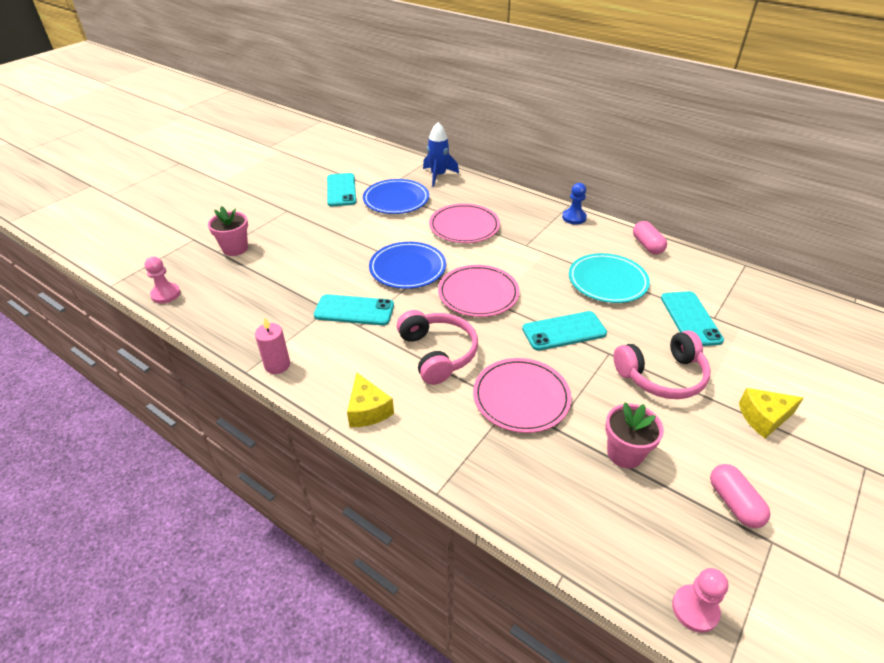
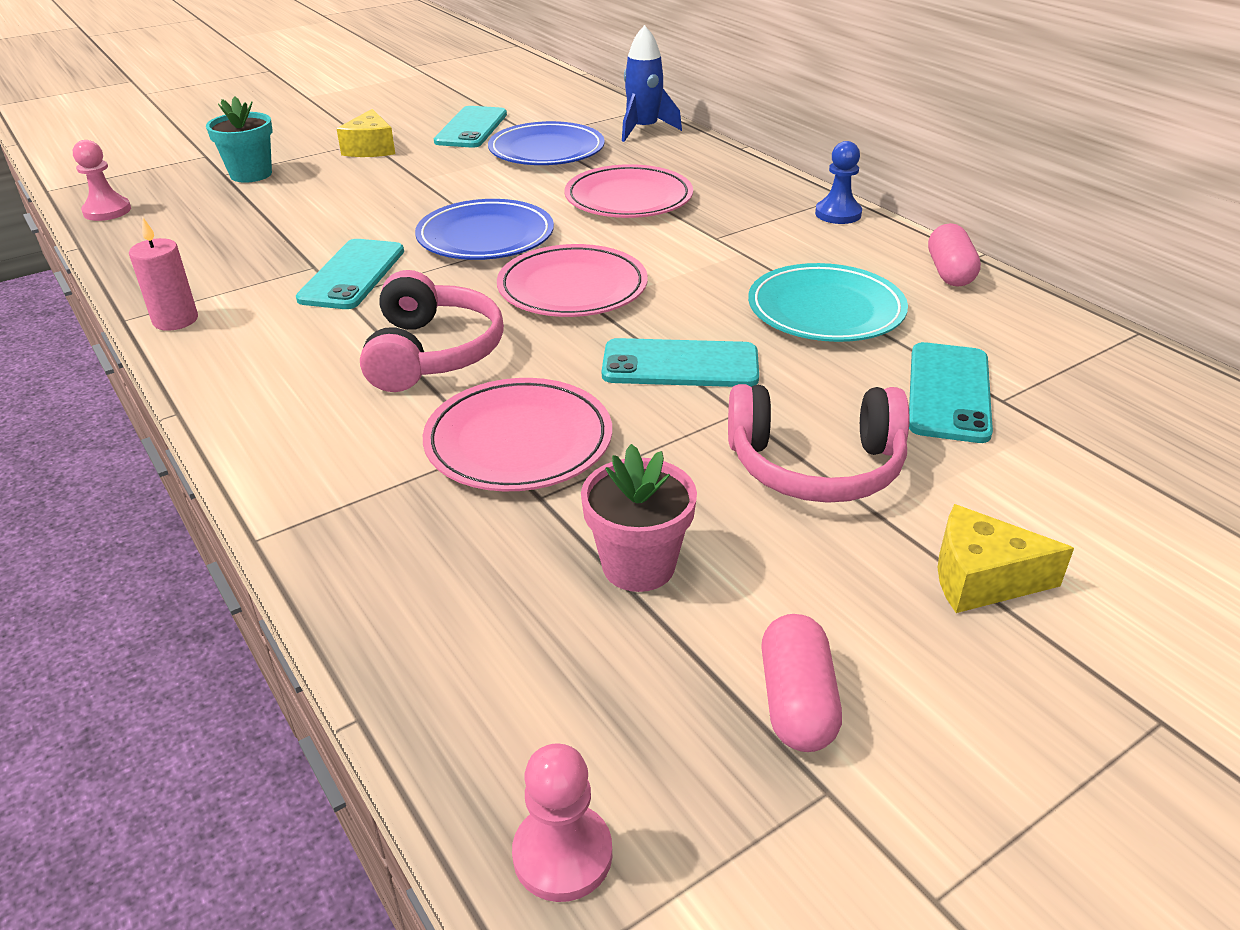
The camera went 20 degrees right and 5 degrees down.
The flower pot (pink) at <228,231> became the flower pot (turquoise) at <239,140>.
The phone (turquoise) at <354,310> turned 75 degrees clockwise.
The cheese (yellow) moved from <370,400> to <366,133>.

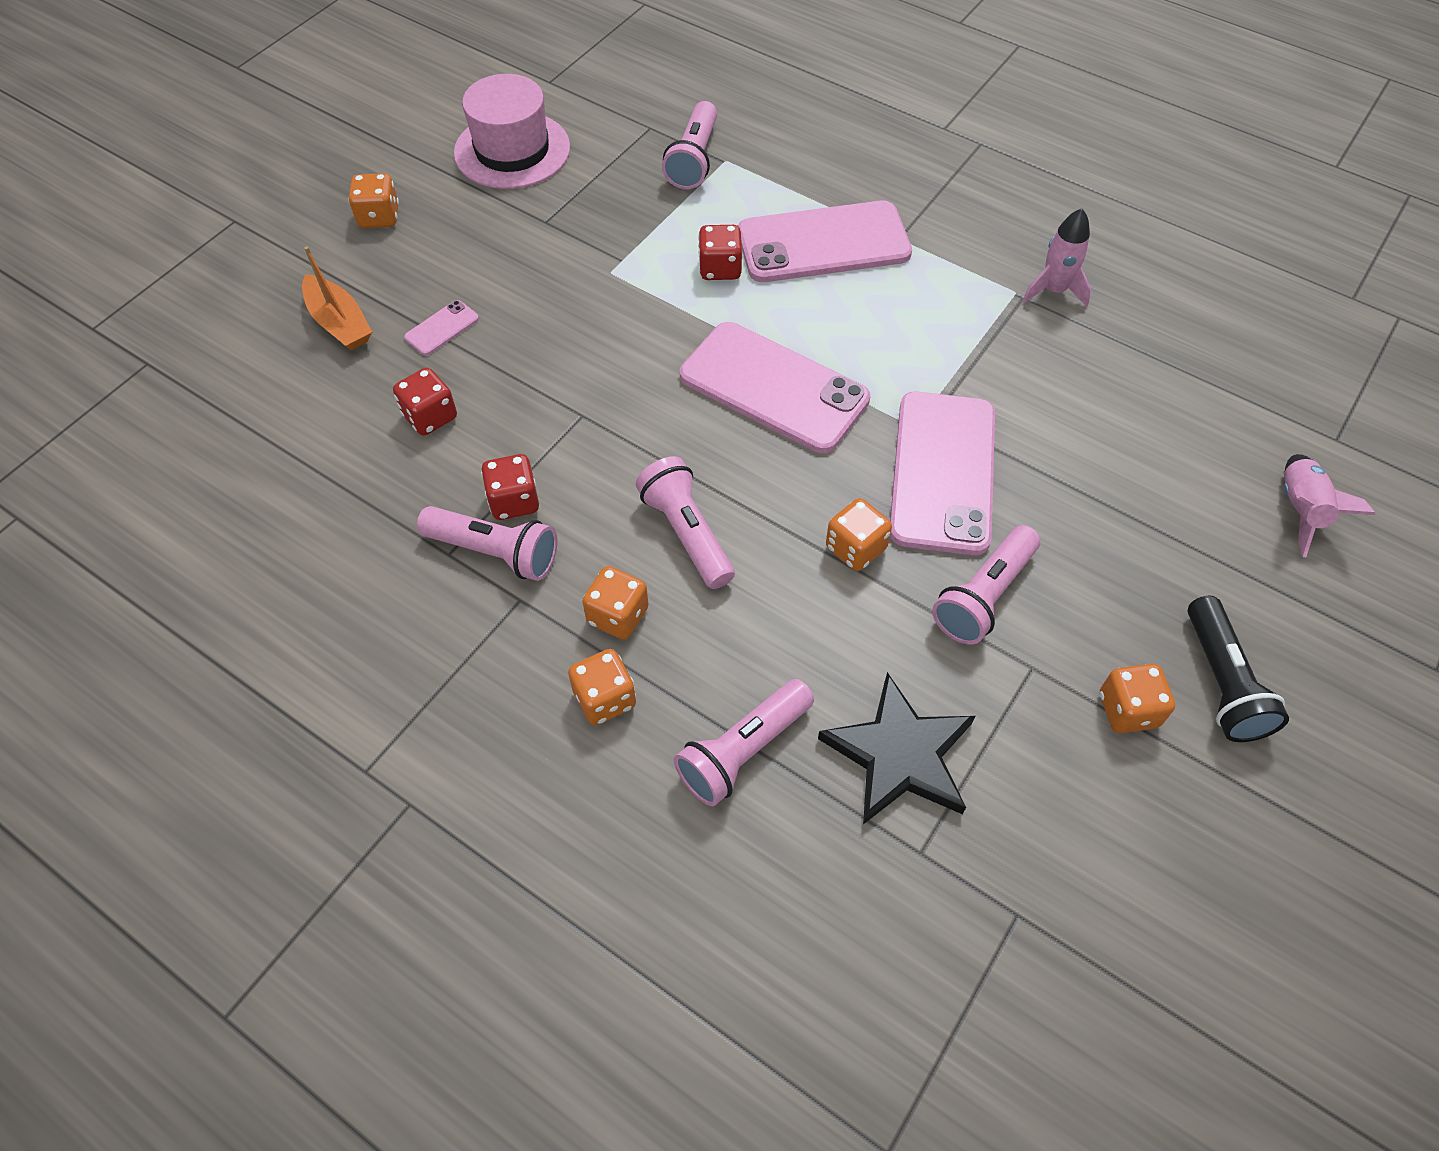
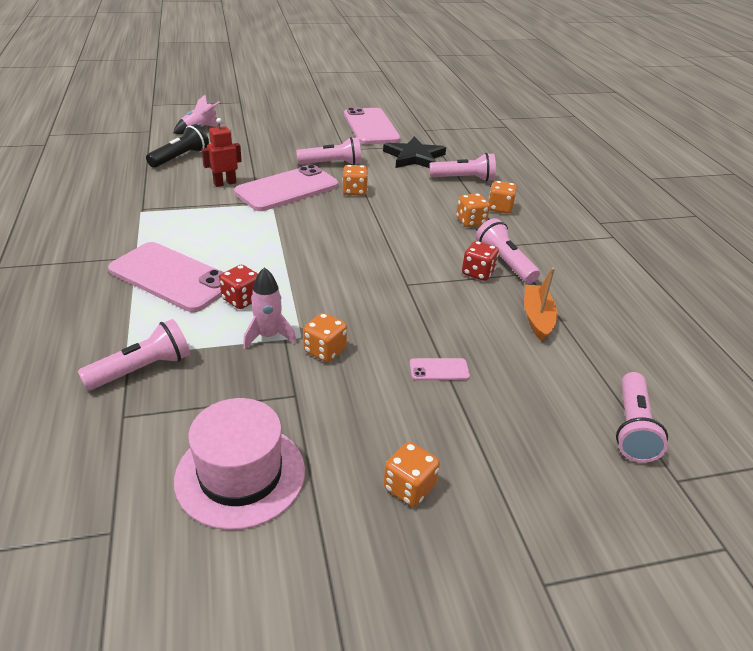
The camera went 140 degrees left and 20 degrees down.
The boat (orange) moved from <337,298> to <541,304>.
The dice (red) at <425,402> disappeared.
The flashlight (pink) moved from <685,522> to <642,417>.
The phone (pink) moved from <775,387> to <372,125>.
The rocket (pink) moved from <1056,257> to <270,308>.
The dice (orange) moved from <1137,698> to <325,337>.
The flashlight (black) moved from <1238,669> to <177,146>.
The robot (red) at <221,152> appeared.

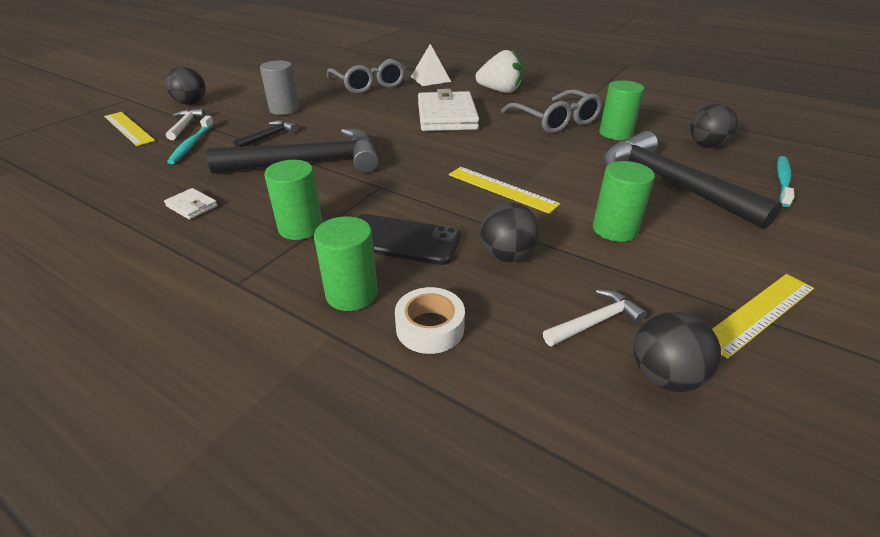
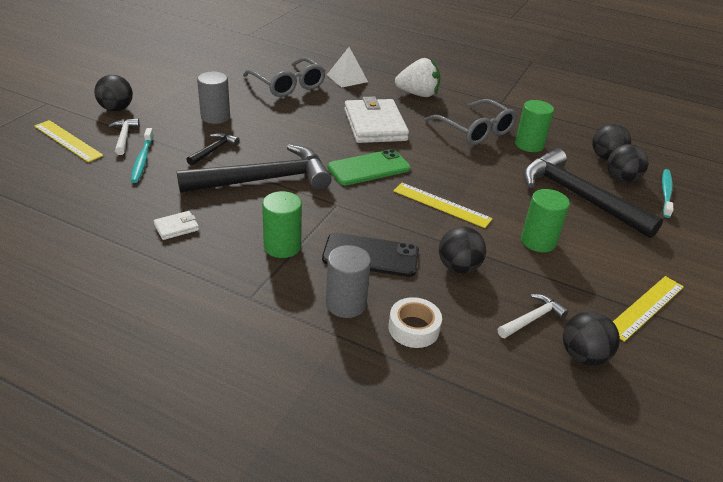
The camera went 10 degrees left and 0 degrees up.
The wallet (white) at <191,203> turned 60 degrees counterclockwise.
The cylinder (green) at <346,263> became the cylinder (grey) at <348,281>.
The phone (green) at <369,167> appeared.
The ball (black) at <627,163> appeared.

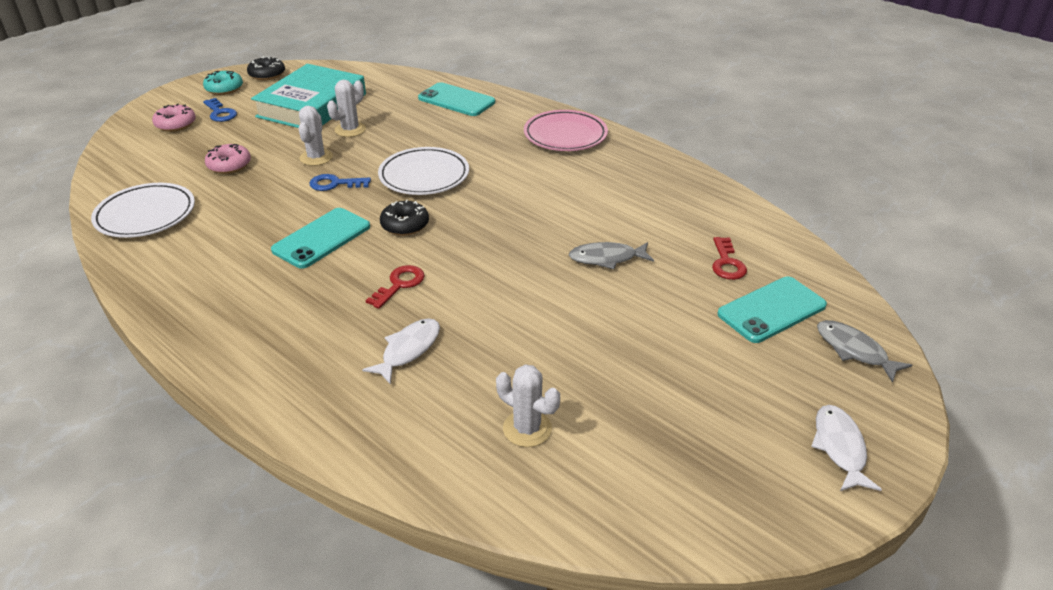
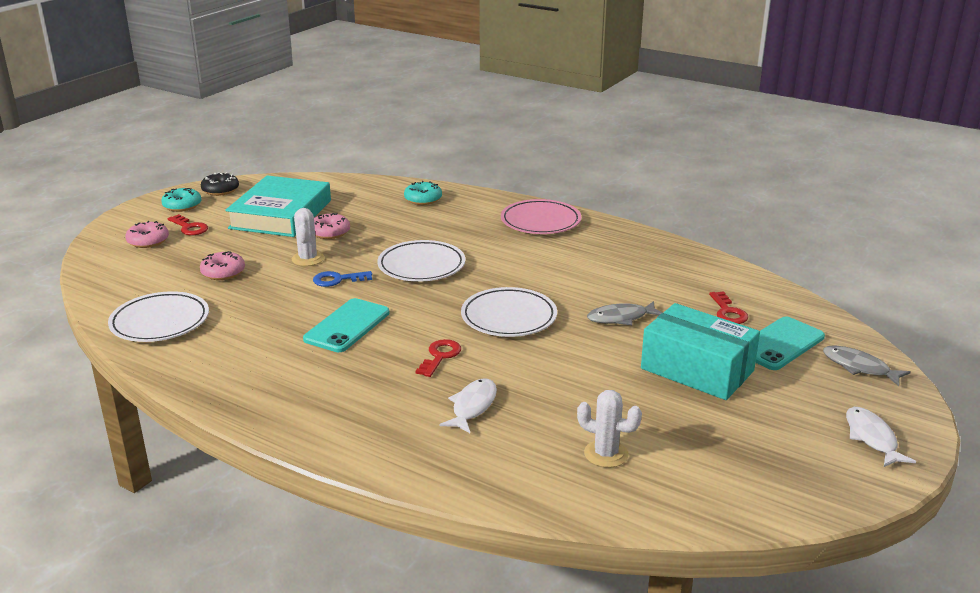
The camera went 10 degrees left and 10 degrees down.
The key (blue) at <220,110> became the key (red) at <187,224>.
The cactus (white) at <346,108> was replaced by the donut (pink) at <332,226>.
The donut (black) at <404,218> disappeared.
The phone (turquoise) at <456,99> was replaced by the donut (turquoise) at <423,193>.
The plate (white) at <509,312> appeared.
The box (turquoise) at <700,351> appeared.

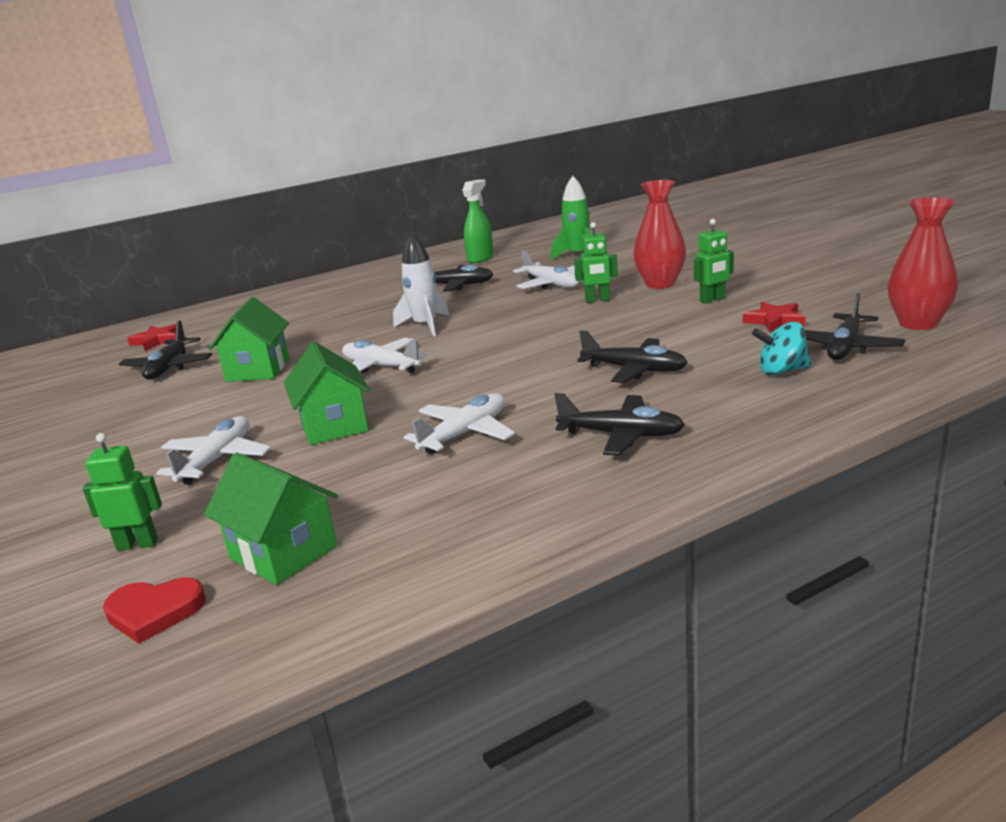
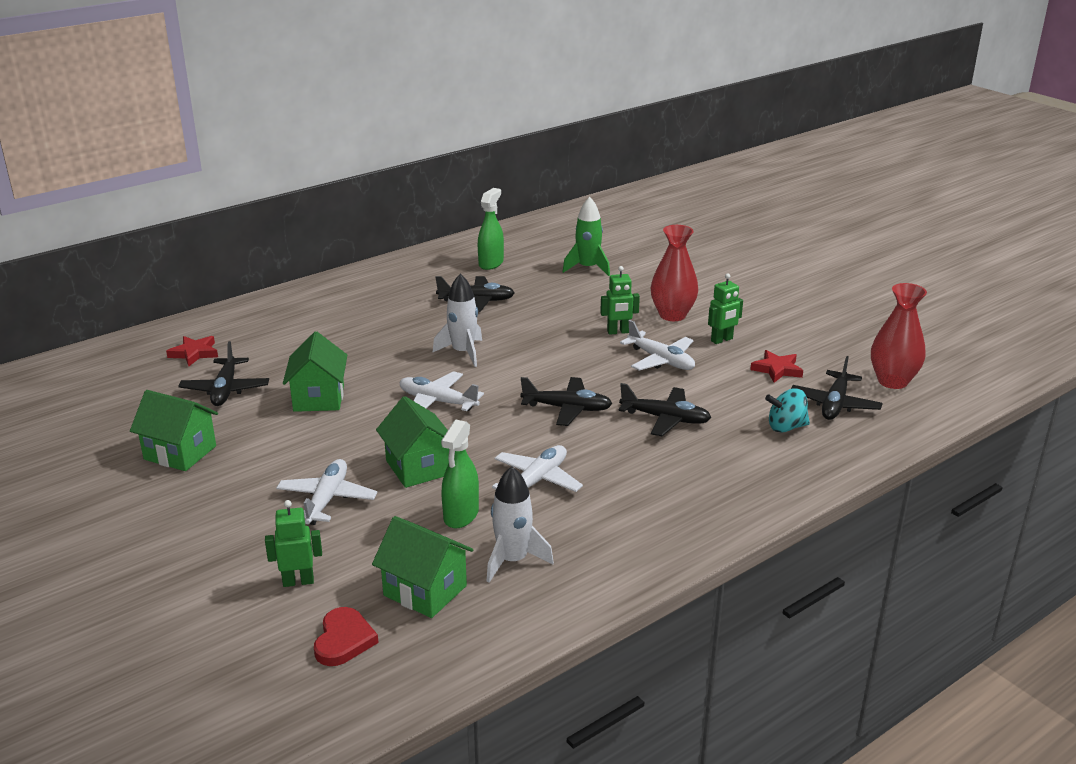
The camera went 10 degrees left and 5 degrees up.
The heart (red) at <154,610> turned 75 degrees counterclockwise.
The plane (white) moved from <546,270> to <657,345>.
The plane (black) moved from <619,424> to <566,401>.
The house (green) at <174,430> appeared.
The spray bottle (green) at <460,474> appeared.
The rocket (white) at <520,524> appeared.

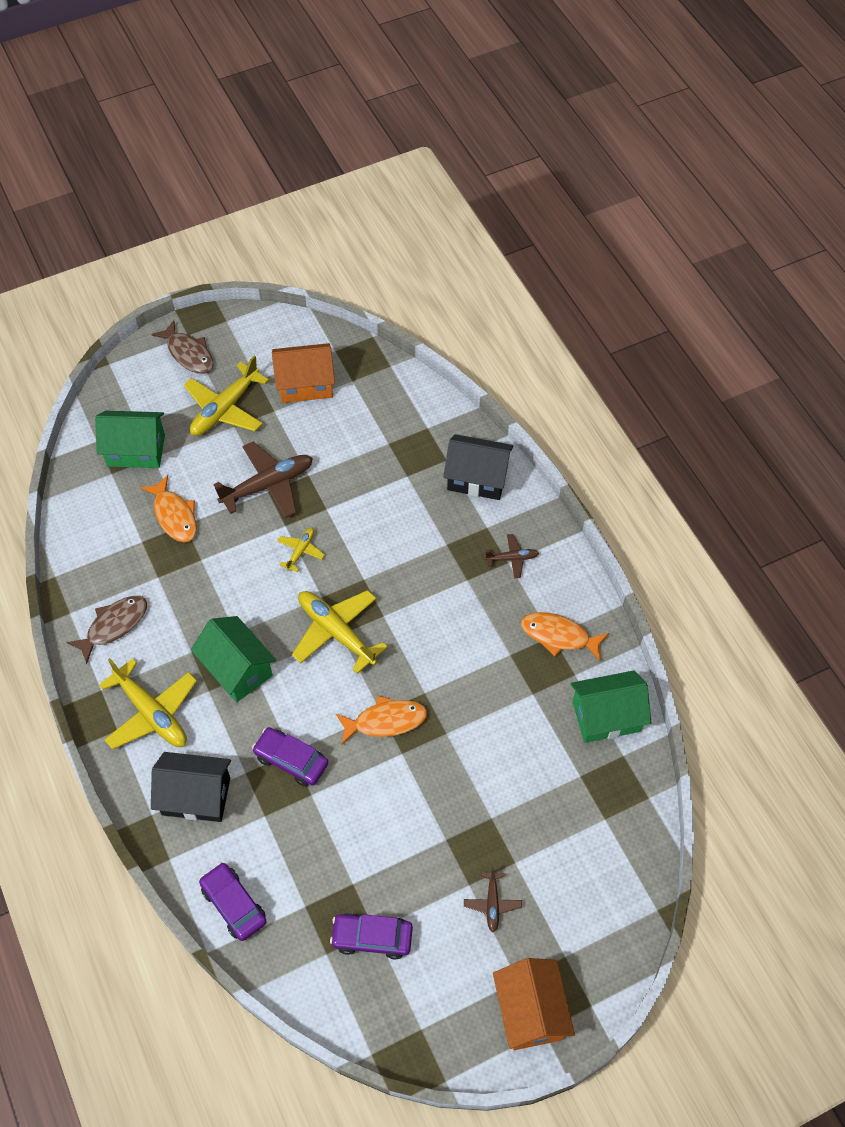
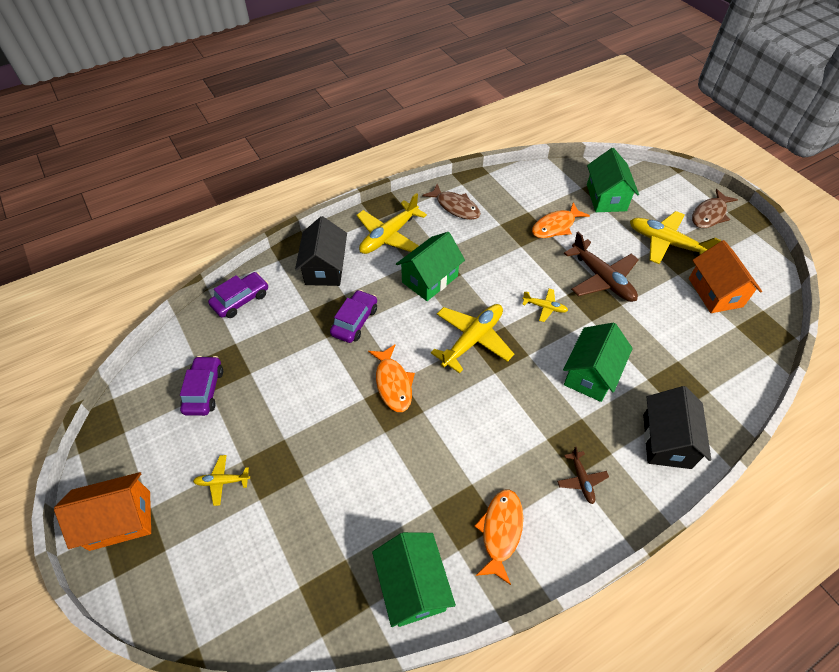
The camera went 85 degrees right and 5 degrees down.
The plane (brown) at <493,899> became the plane (yellow) at <221,480>.
The house (green) at <598,362> appeared.

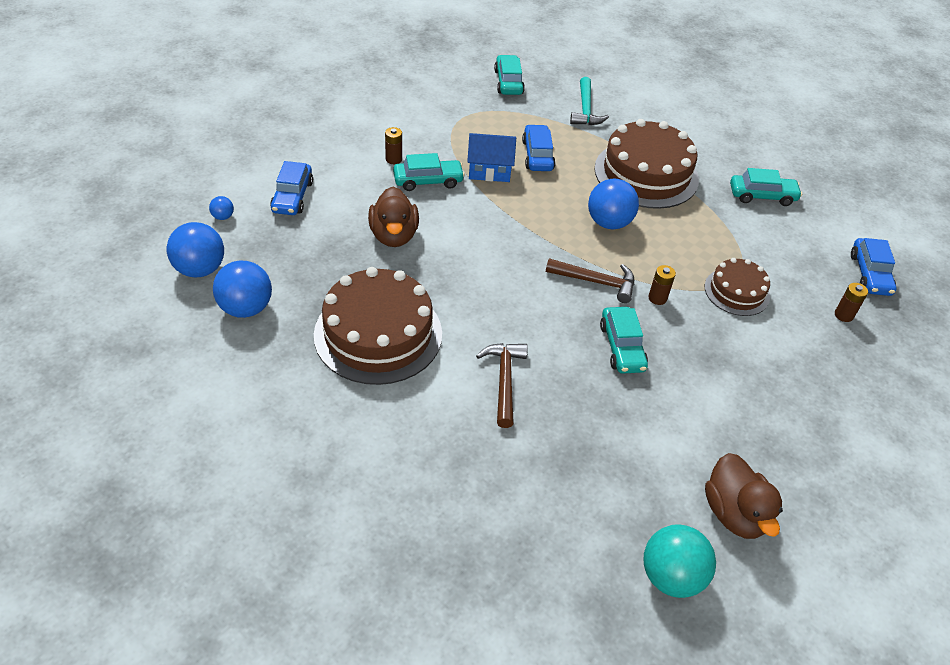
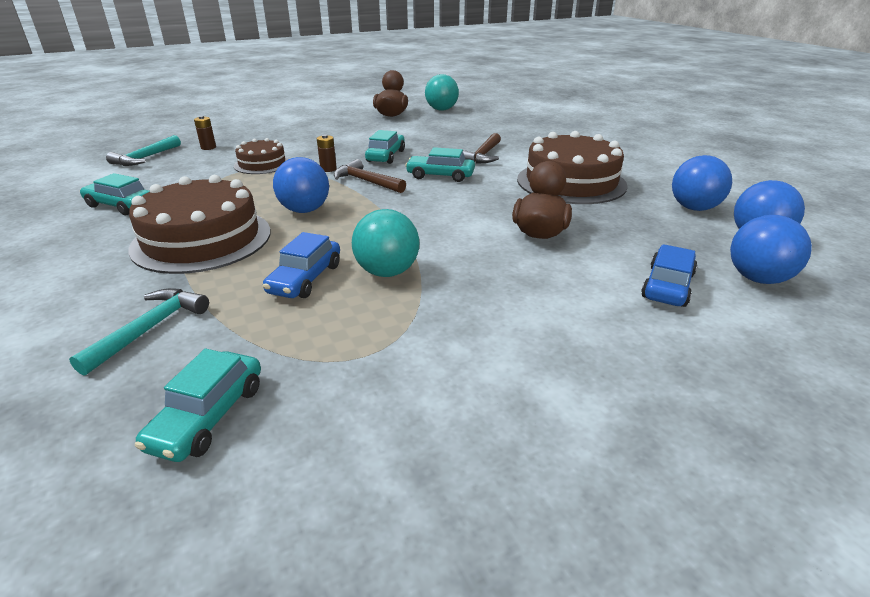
The camera went 155 degrees left and 15 degrees down.
The ball (blue) at <221,208> changed to 2.17 times the size.
The battery (brown) at <393,145> disappeared.
The car (turquoise) moved from <429,172> to <440,164>.
The house (blue) at <491,157> was replaced by the ball (turquoise) at <385,243>.
The car (blue) at <874,267> was replaced by the hammer (turquoise) at <143,150>.

